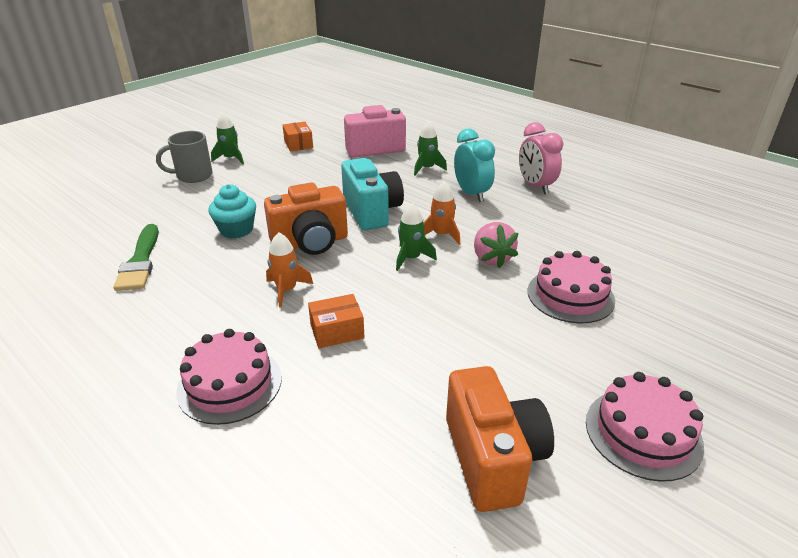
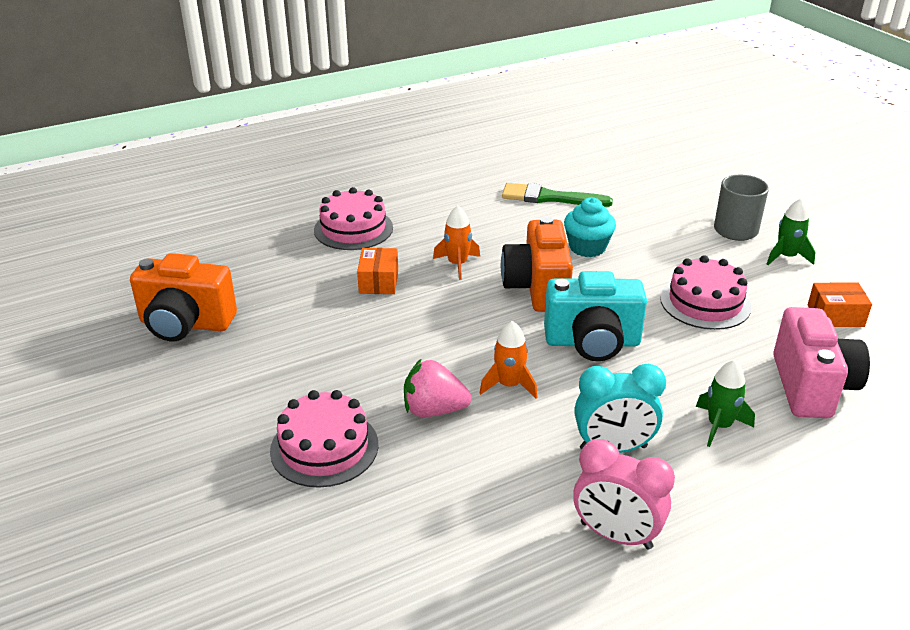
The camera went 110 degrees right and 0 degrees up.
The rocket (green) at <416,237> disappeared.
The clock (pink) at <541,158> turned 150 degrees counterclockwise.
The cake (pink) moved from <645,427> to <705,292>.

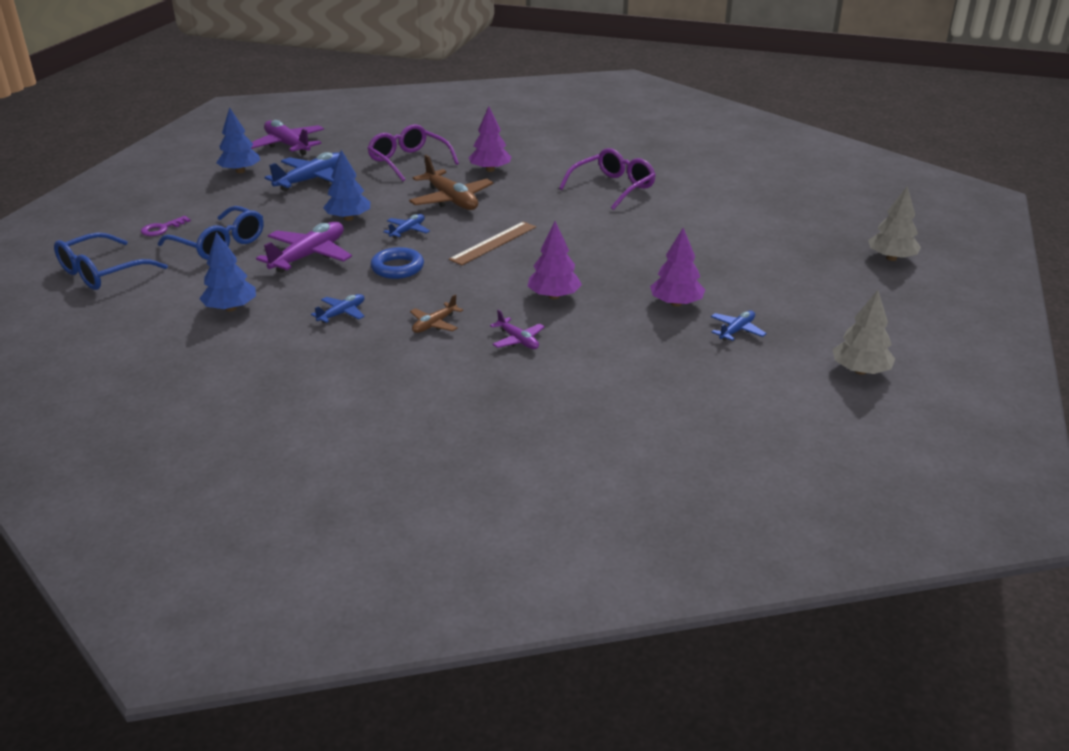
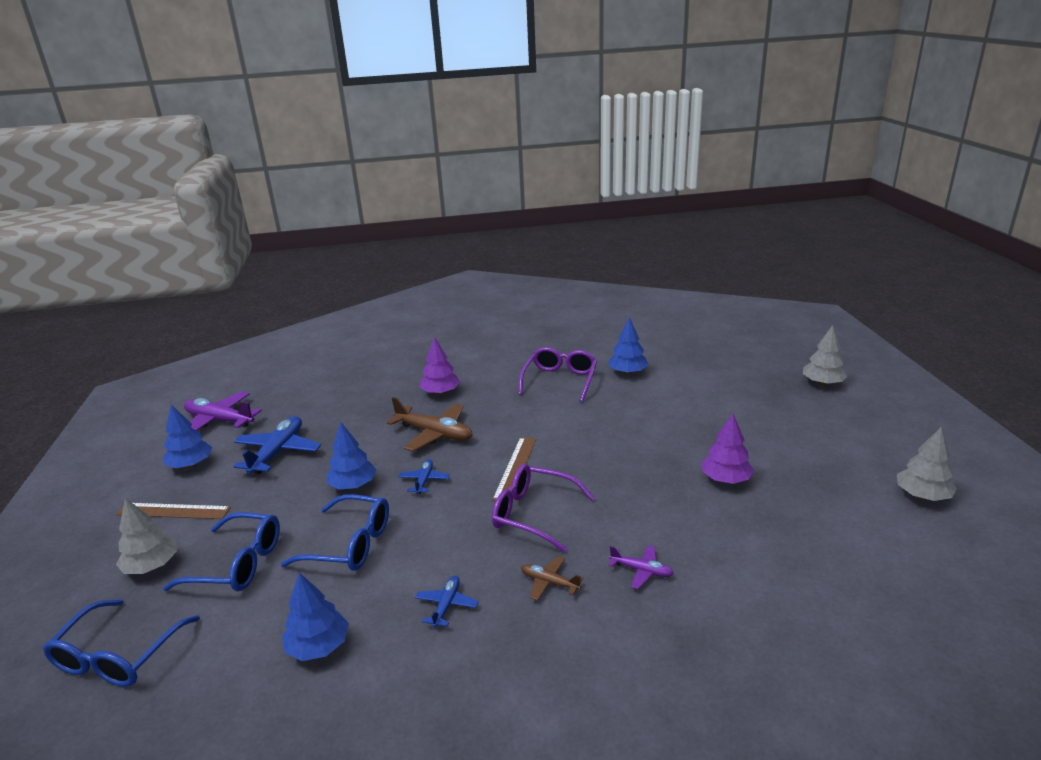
The camera went 25 degrees left and 5 degrees down.
The key (purple) at <166,226> was replaced by the tree (grey) at <146,536>.
The plane (purple) at <304,247> was replaced by the glasses (blue) at <335,532>.
The glasses (purple) moved from <413,152> to <543,508>.
The ring (blue) at <397,263> disappeared.
The plane (brown) at <436,313> turned 105 degrees clockwise.
The tree (purple) at <555,260> disappeared.
The plane (blue) at <739,325> disappeared.
The ruler (brown) at <173,511> appeared.
The tree (blue) at <628,346> appeared.

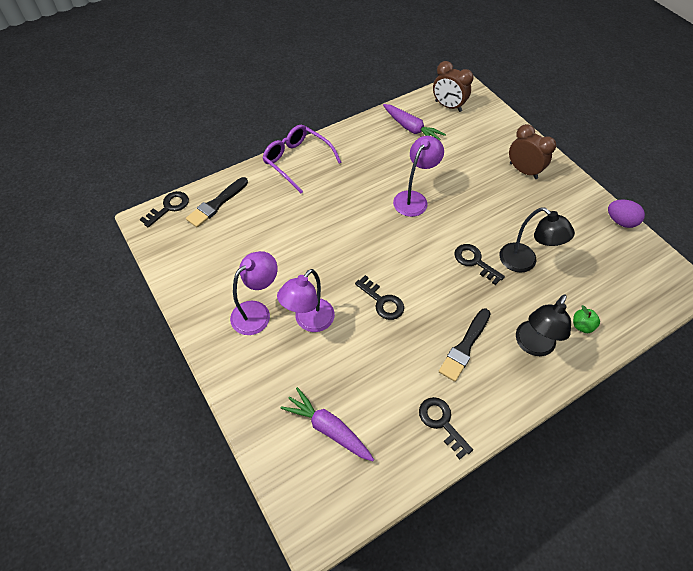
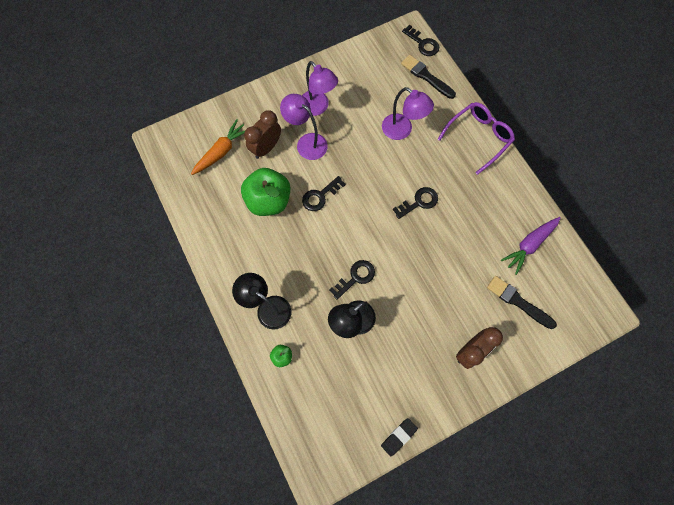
The camera went 95 degrees right and 15 degrees up.
The carrot (purple) at <327,424> became the carrot (orange) at <218,147>.
The lamp (purple) moved from <418,176> to <408,113>.
The key (black) moved from <446,428> to <415,203>.
The clock (brown) moved from <453,86> to <262,134>.
The brush (black) moved from <465,345> to <522,302>.
The egg (purple) at <626,213> was replaced by the eraser (black) at <399,437>.
The apple (green) at <265,192> appeared.

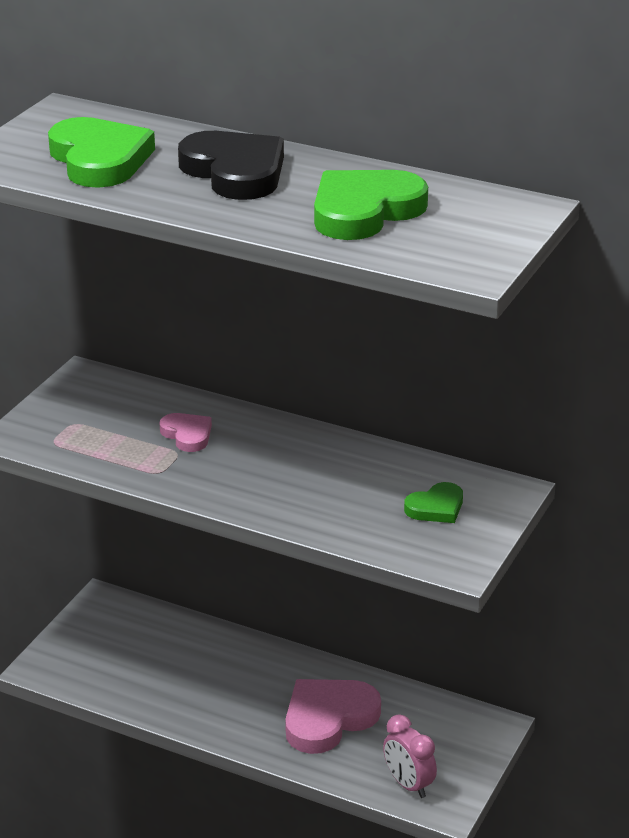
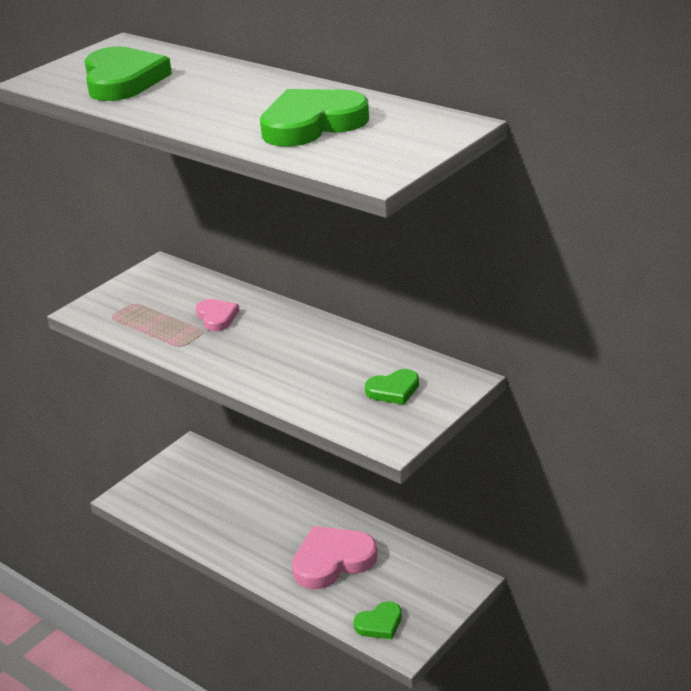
The camera went 15 degrees right and 0 degrees up.
The heart (black) at <231,165> disappeared.
The clock (pink) at <410,756> was replaced by the heart (green) at <378,620>.

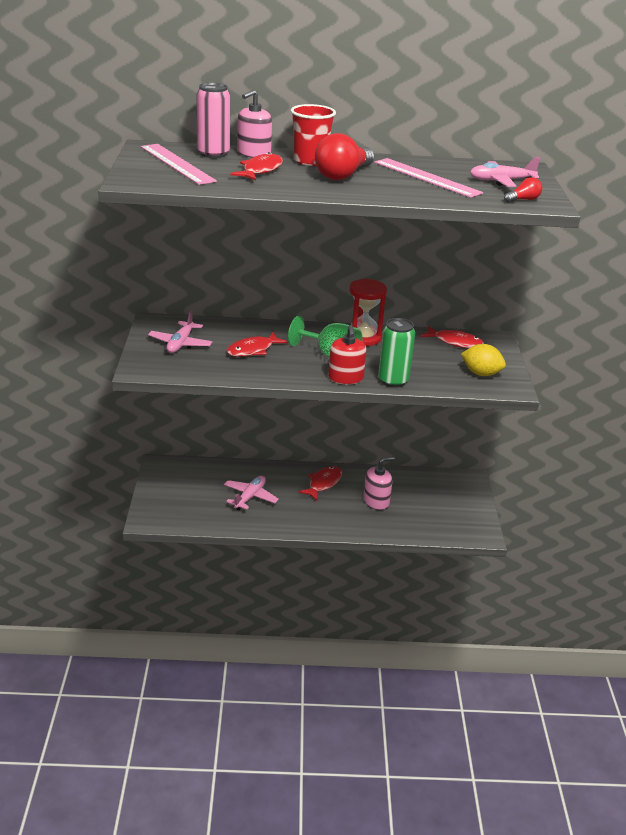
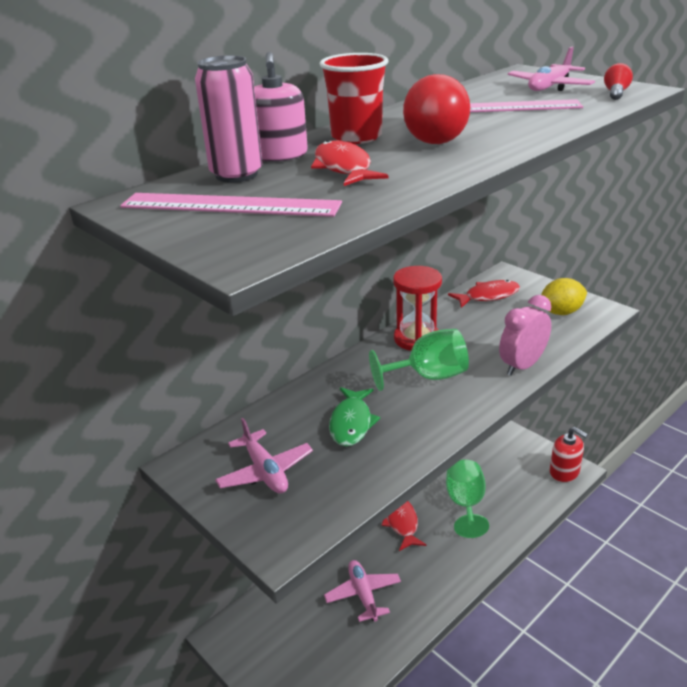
The camera went 40 degrees left and 0 degrees up.
The fish (red) at <257,344> became the fish (green) at <354,417>.
The soap dispenser (red) moved from <347,355> to <569,454>.
The soap dispenser (pink) at <378,483> was replaced by the goblet (green) at <467,498>.
The can (green) at <396,352> was replaced by the clock (pink) at <525,335>.

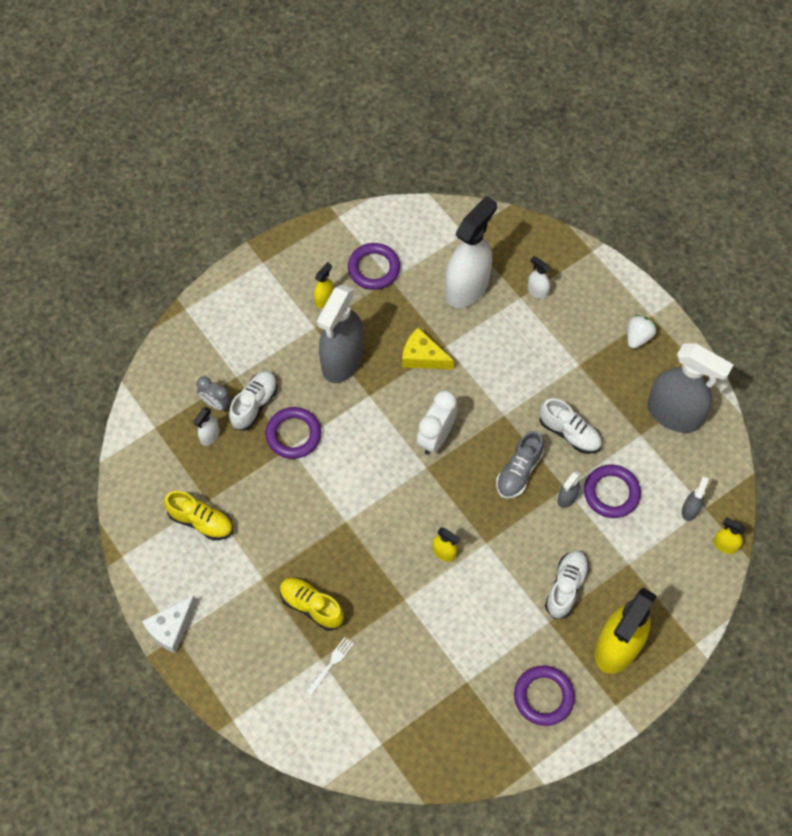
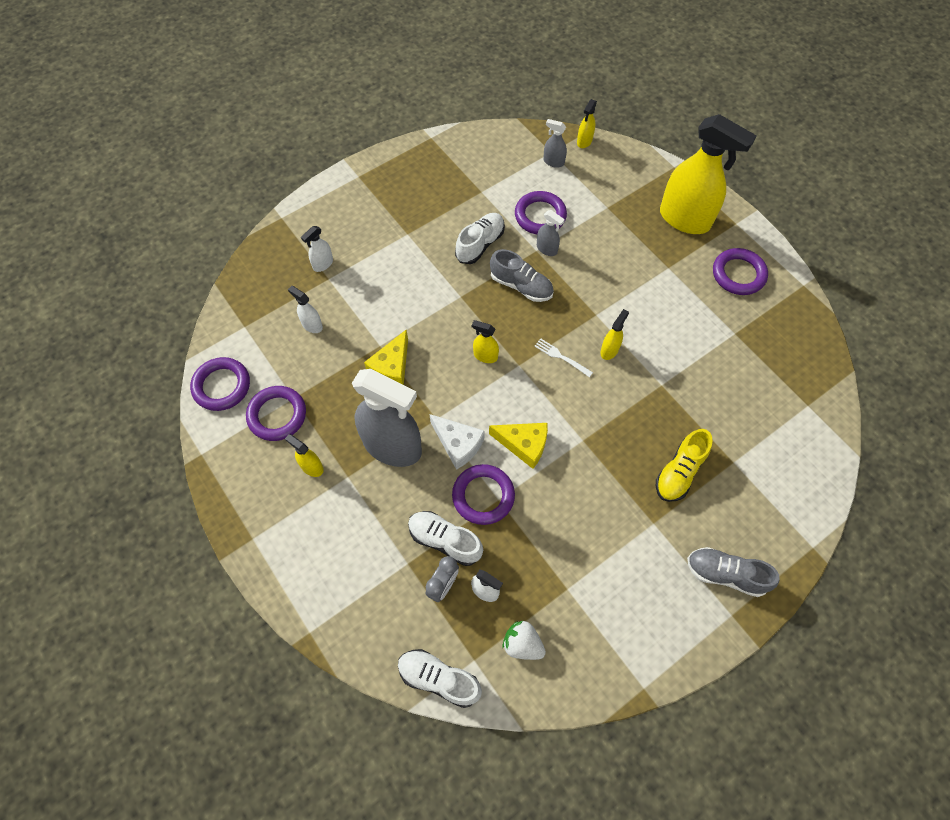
The camera went 90 degrees left and 0 degrees up.
The cheese (white) moved from <169,625> to <457,442>.
The shoe (yellow) at <198,515> disappeared.
The fork (white) moved from <330,666> to <563,357>.
The clock (white) at <437,422> was replaced by the spray bottle (yellow) at <485,341>.
The spray bottle (white) at <471,252> changed to 0.42 times the size.
The shoe (white) moved from <567,585> to <440,678>.
The strawberry (white) moved from <641,332> to <524,640>.
The spray bottle (grey) at <690,388> disappeared.
The ring (purple) at <220,384> appeared.
The cheese (yellow) at <518,446> appeared.
The shoe (grey) at <733,572> appeared.

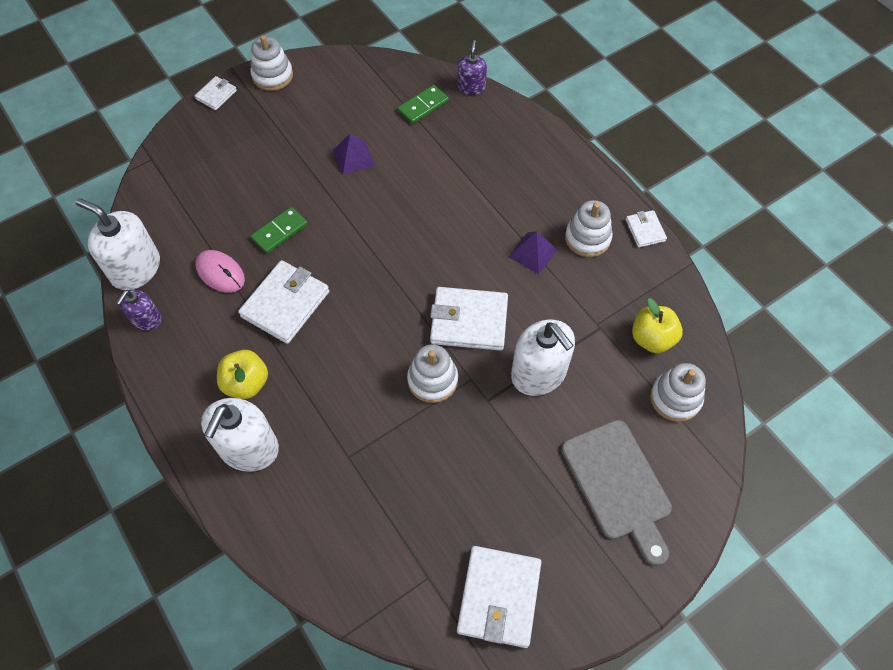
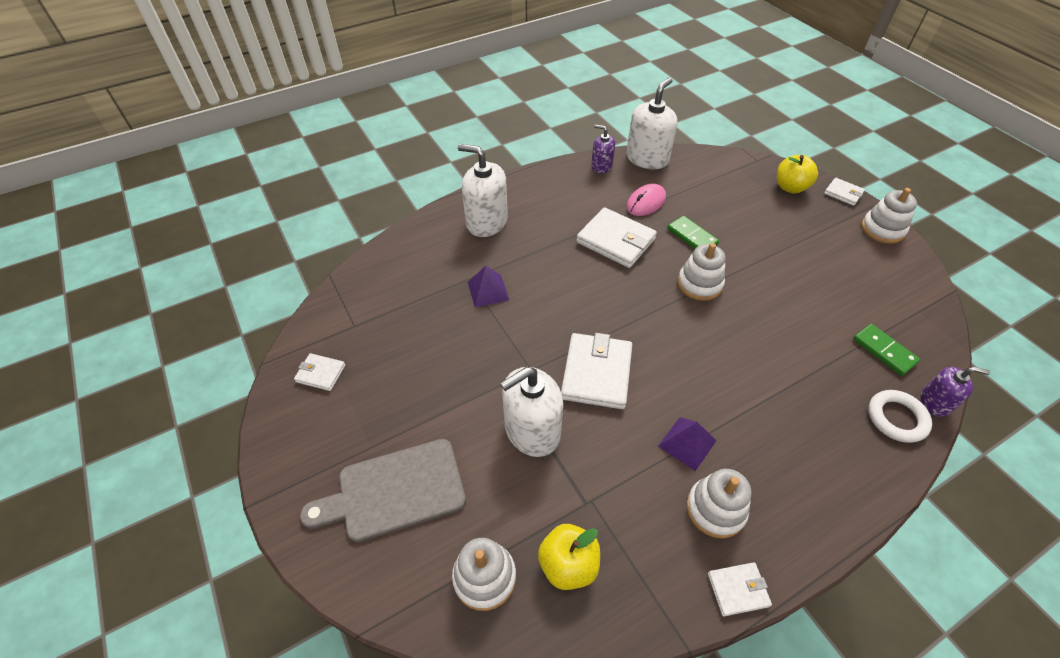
The camera went 95 degrees right and 10 degrees down.
The apple (yellow) moved from <242,374> to <797,174>.
The pyramid (purple) moved from <354,154> to <488,287>.
The stacking toy (white) moved from <432,373> to <701,272>.
The wallet (white) at <499,597> changed to 0.53 times the size.
The ring (white) at <900,416> appeared.

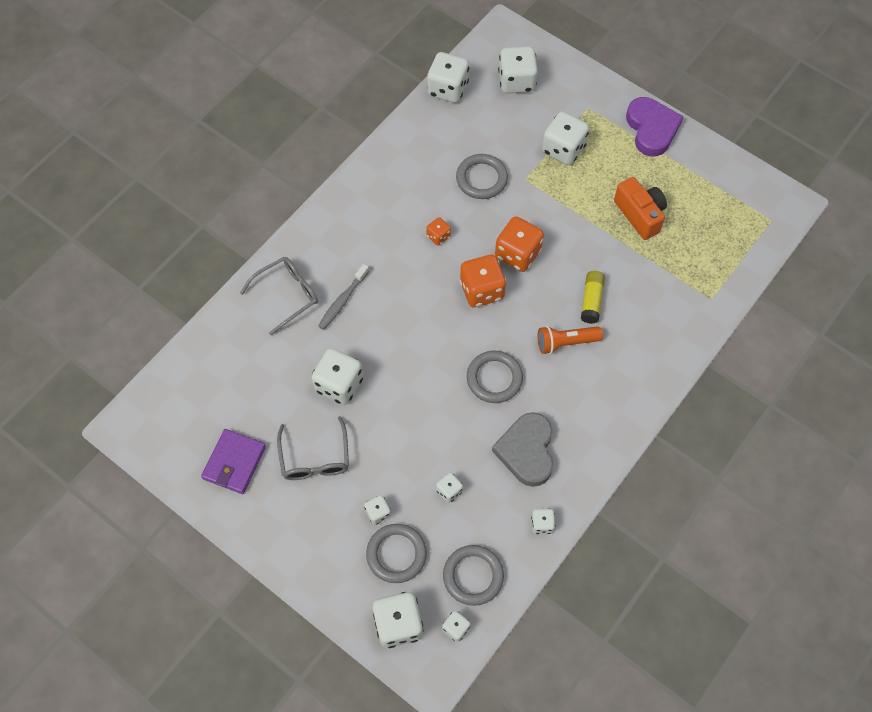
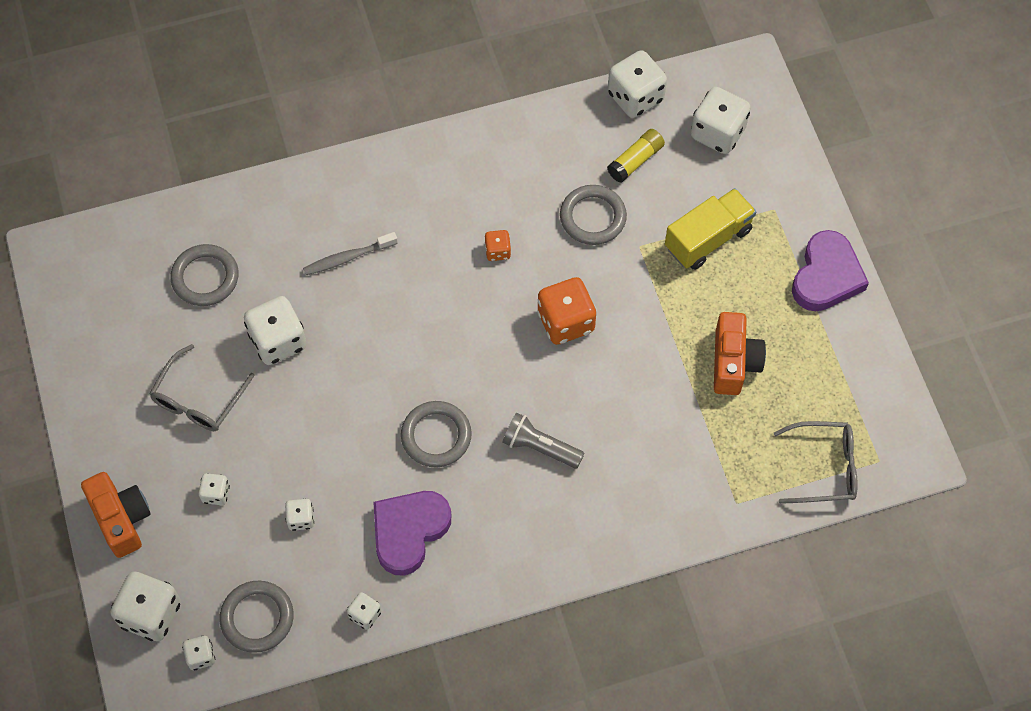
The camera went 35 degrees right and 0 degrees up.
The wallet (purple) at <233,461> disappeared.
The glasses (grey) moved from <279,296> to <816,462>.
The ring (grey) moved from <396,553> to <204,275>.
The dice (orange) at <483,281> disappeared.
The heart (grey) at <523,449> became the heart (purple) at <412,533>.
The flashlight (orange) at <570,340> became the flashlight (grey) at <543,440>.
The dice (white) at <565,138> was replaced by the truck (yellow) at <710,229>.
The glue stick (yellow) moved from <593,297> to <636,156>.
The camera (orange) at <116,515> appeared.

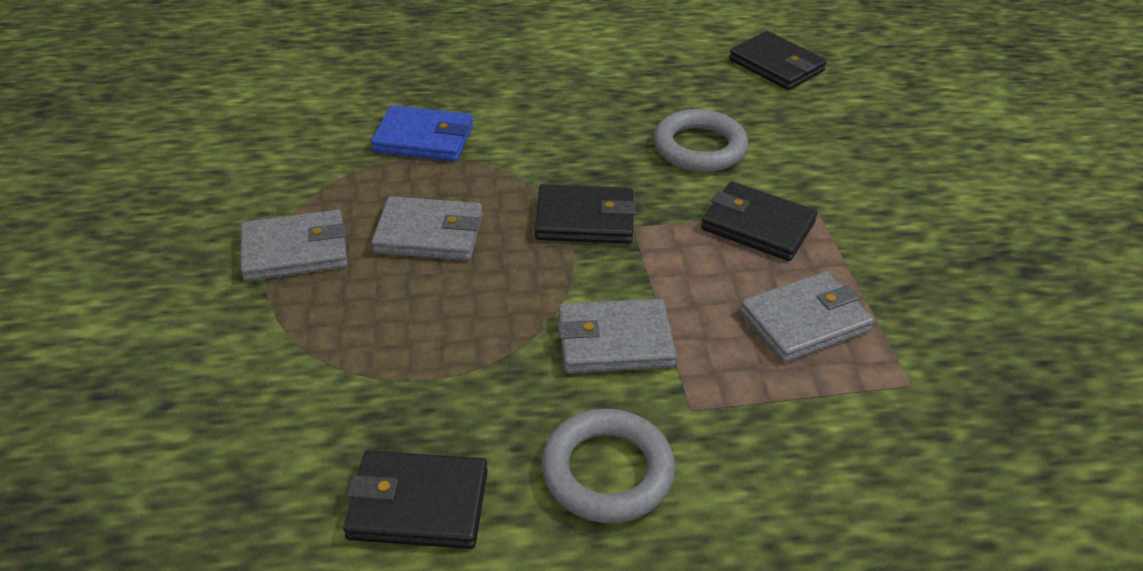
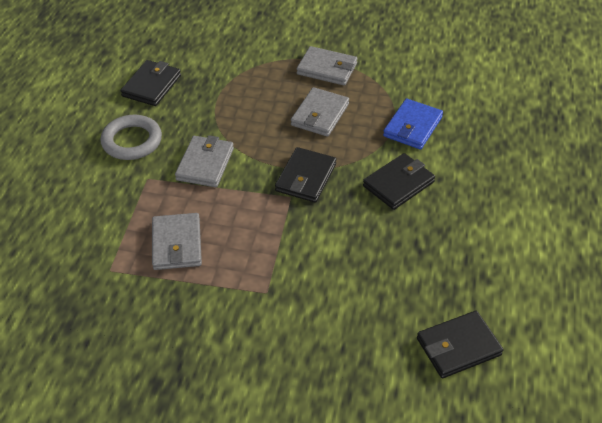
The camera went 110 degrees right and 5 degrees up.
The wallet (grey) at <294,245> turned 75 degrees counterclockwise.
The ring (grey) at <701,140> disappeared.
The wallet (black) moved from <759,221> to <399,181>.

